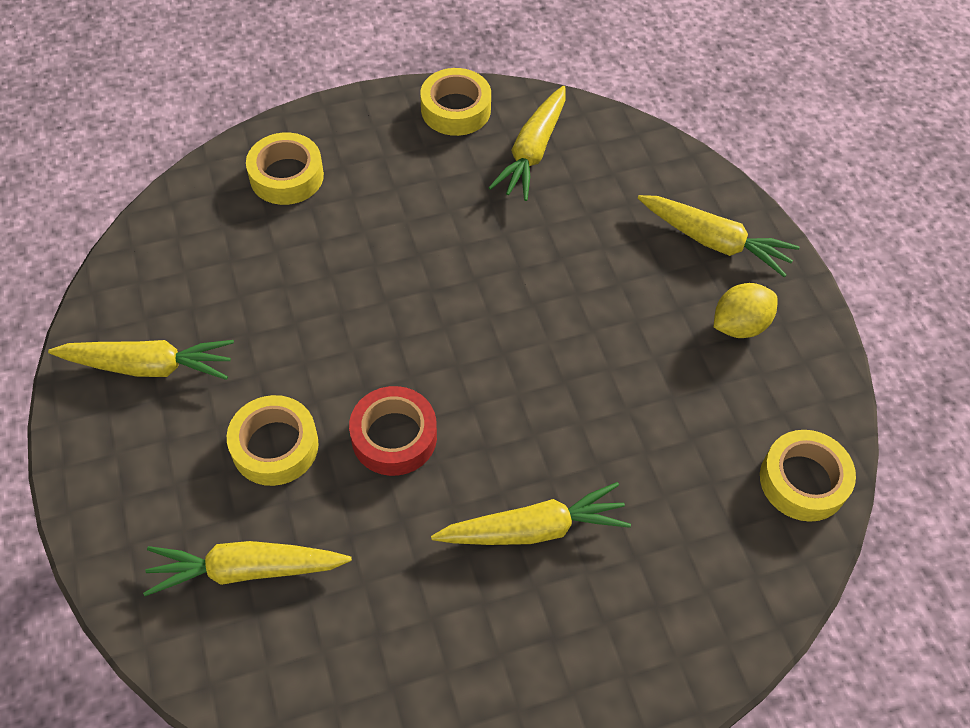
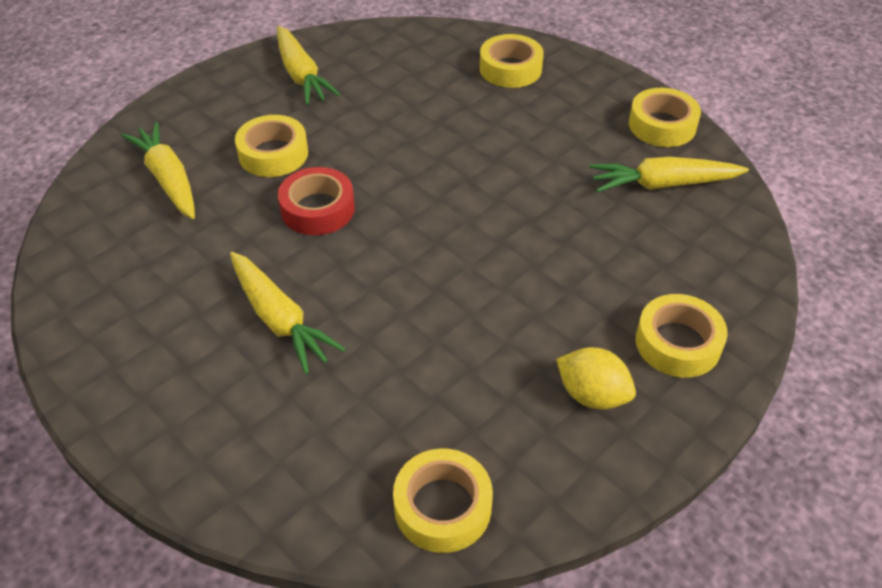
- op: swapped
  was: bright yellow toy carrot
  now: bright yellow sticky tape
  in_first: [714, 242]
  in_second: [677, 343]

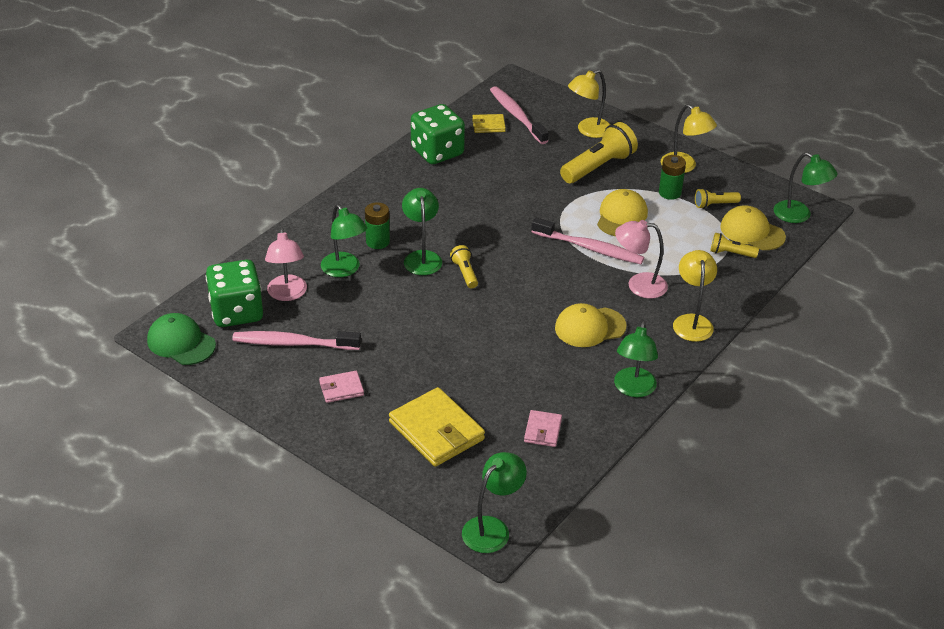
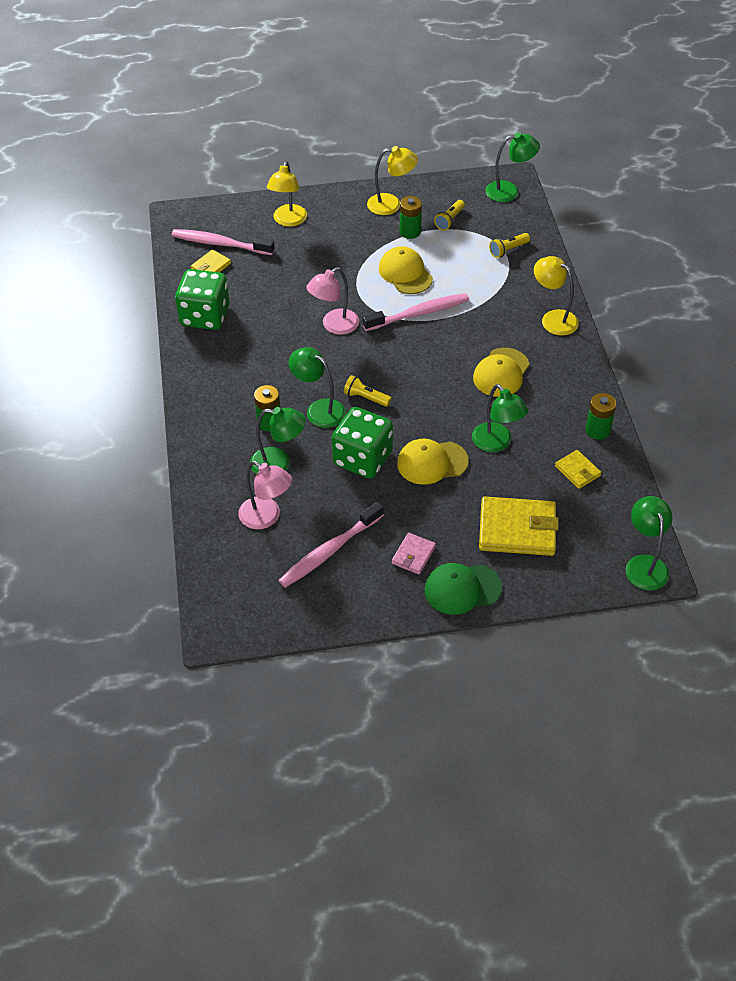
- op: shifted
  was: leaf-green cap
  in_first: [181, 342]
  in_second: [462, 589]
- op: shifted
  was: leaf-green die
  in_first: [237, 312]
  in_second: [362, 459]
- op: repainted
  was: rosy billfold
  now: bright yellow billfold
  in_first: [543, 430]
  in_second: [577, 471]
- op: gone
  was: bright yellow torch
  in_first: [598, 167]
- op: shifted
  was: leaf-green lamp
  in_first: [633, 389]
  in_second: [496, 443]
- op: shifted
  was: rosy lamp
  in_first: [638, 285]
  in_second: [334, 326]
- op: shifted
  was: bright yellow cap
  in_first: [752, 232]
  in_second: [432, 462]
- op: new
  now: leaf-green AA battery
  in_second: [597, 430]

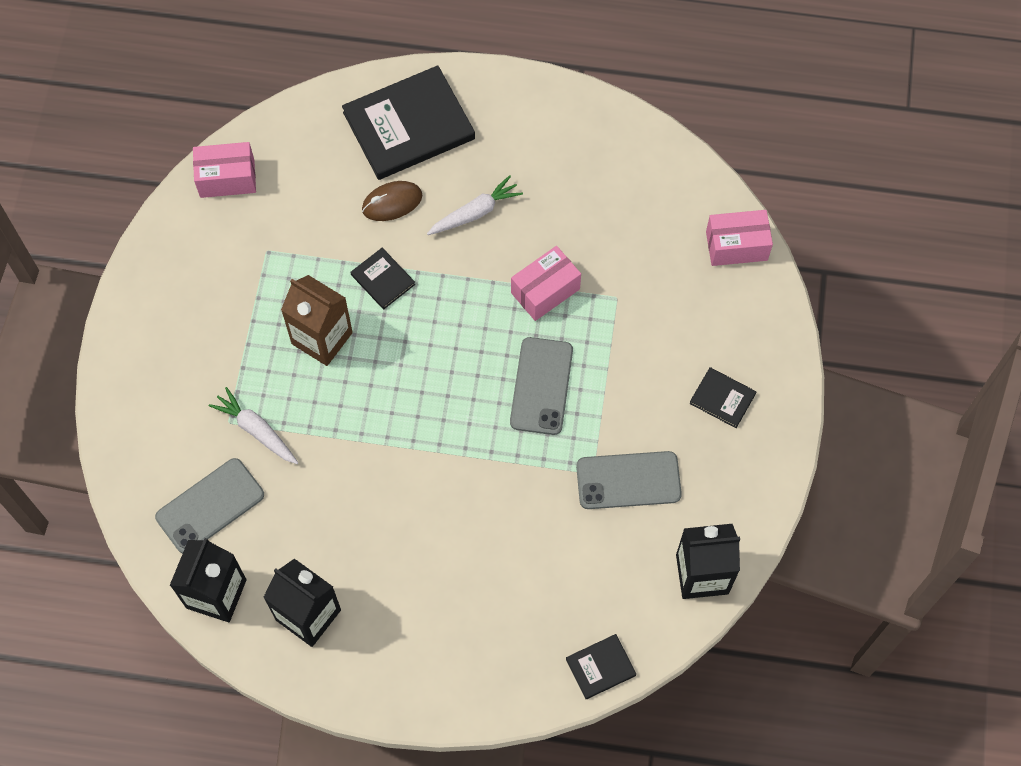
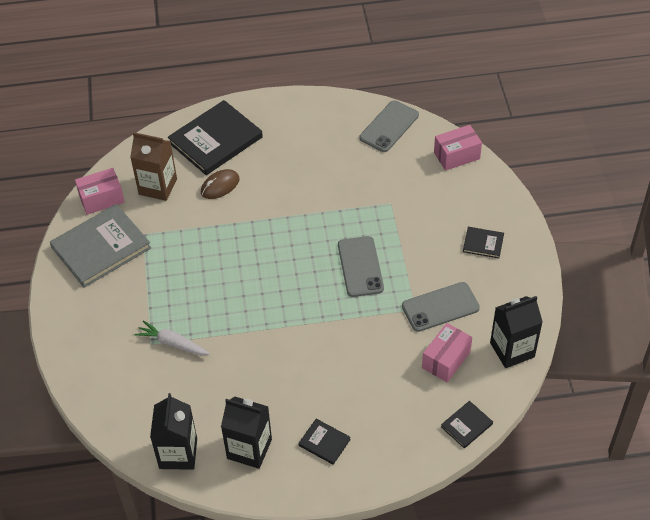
- op: shifted
  was: grey mobile phone
  in_first: [210, 506]
  in_second: [389, 126]
- op: shifted
  was: brown milk carton
  in_first: [322, 338]
  in_second: [158, 187]
- op: shifted
  was: jet-black hardback
  in_first: [382, 279]
  in_second: [324, 442]
- op: gone
  was: snow-white toy carrot
  in_first: [475, 212]
- op: shifted
  was: rosy package
  in_first: [545, 291]
  in_second: [446, 360]
- op: new
  now: grey hardback
  in_second: [101, 247]

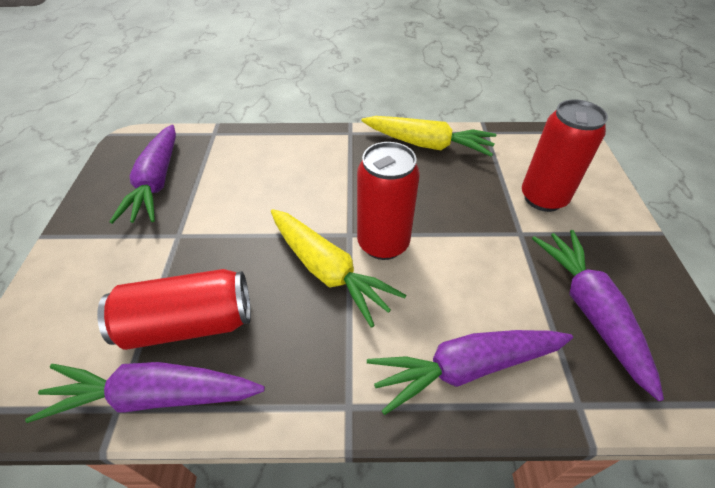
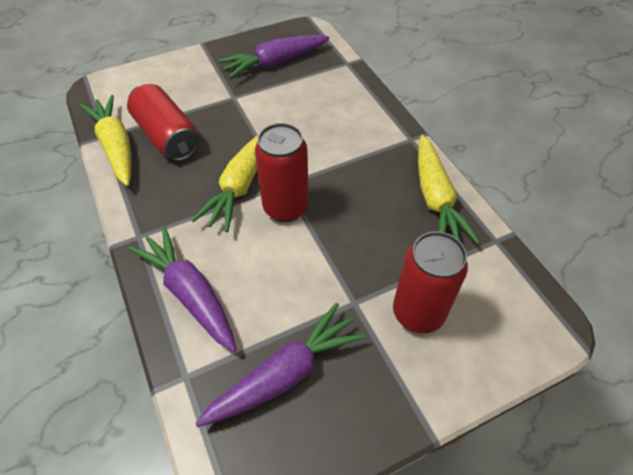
- op: repainted
  was: violet toy carrot
  now: bright yellow toy carrot
  in_first: [154, 396]
  in_second: [116, 146]

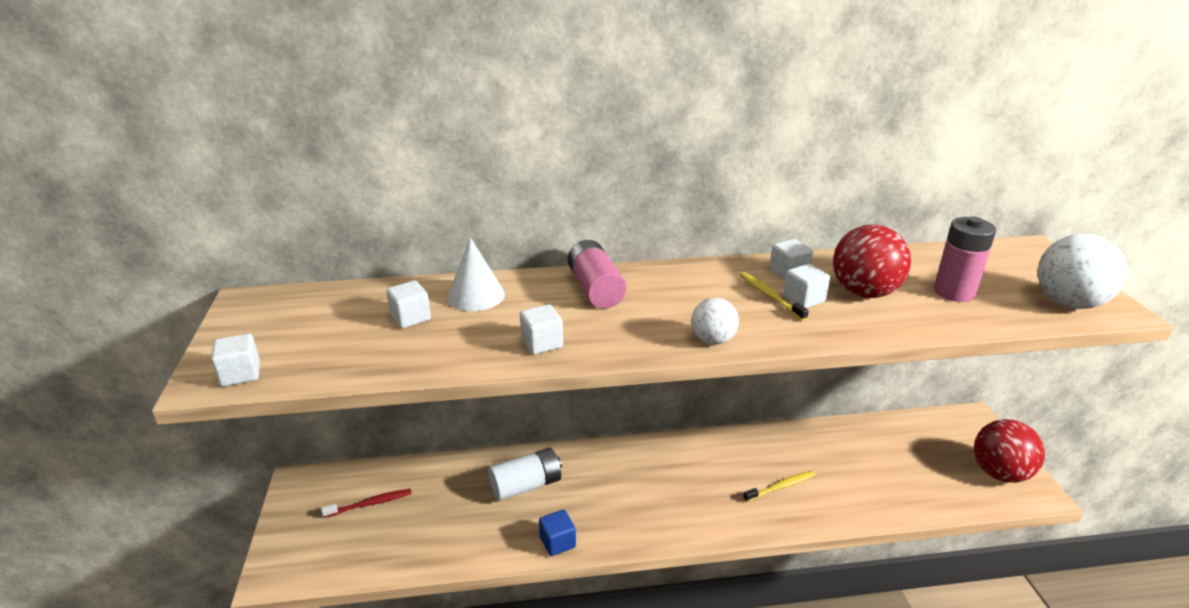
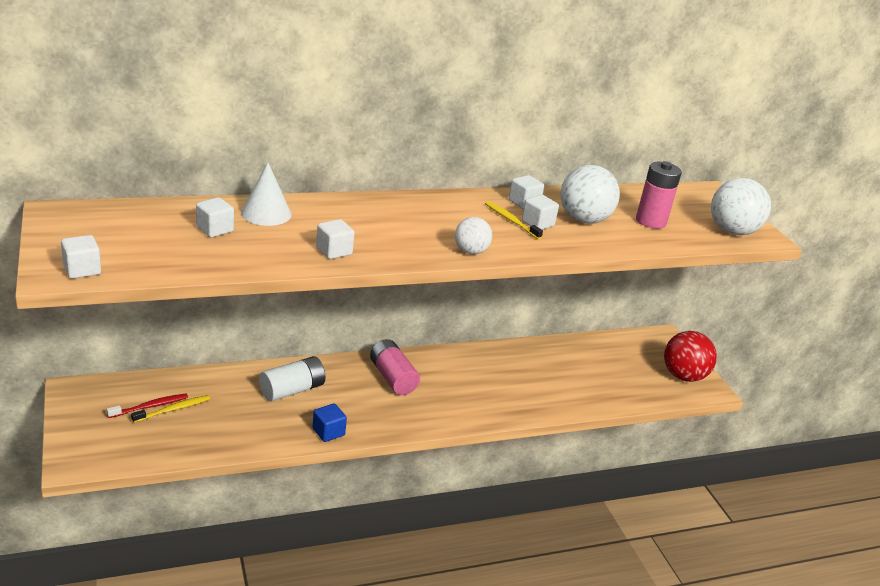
- op: shifted
  was: rosy AA battery
  in_first: [595, 289]
  in_second: [392, 378]
- op: shifted
  was: bright yellow tooth brush
  in_first: [781, 487]
  in_second: [173, 409]
- op: repainted
  was: crimson play ball
  now: snow-white play ball
  in_first: [864, 292]
  in_second: [583, 220]

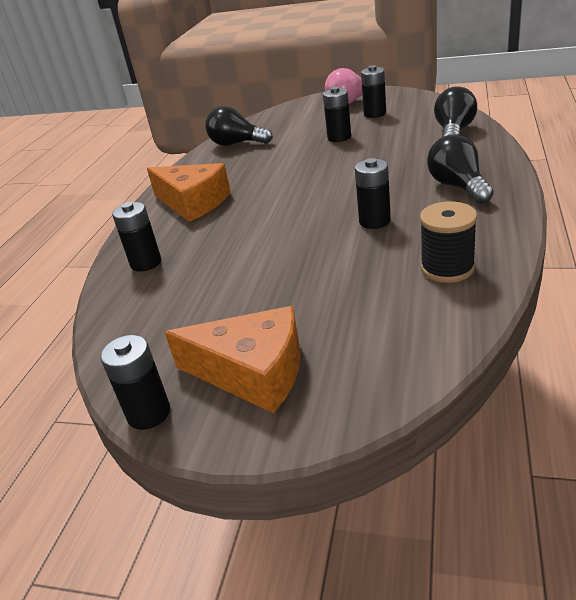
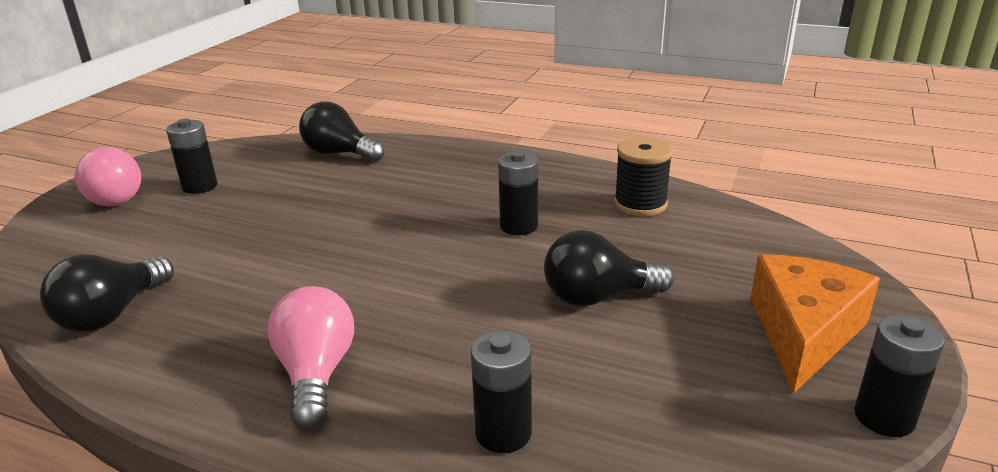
- op: swapped
  was: orange piece of cheese
  now: rosy lightbulb
  in_first: [193, 203]
  in_second: [316, 374]
- op: gone
  was: jet-black AA battery
  in_first: [339, 137]
- op: shifted
  was: jet-black lightbulb
  in_first: [458, 187]
  in_second: [598, 297]

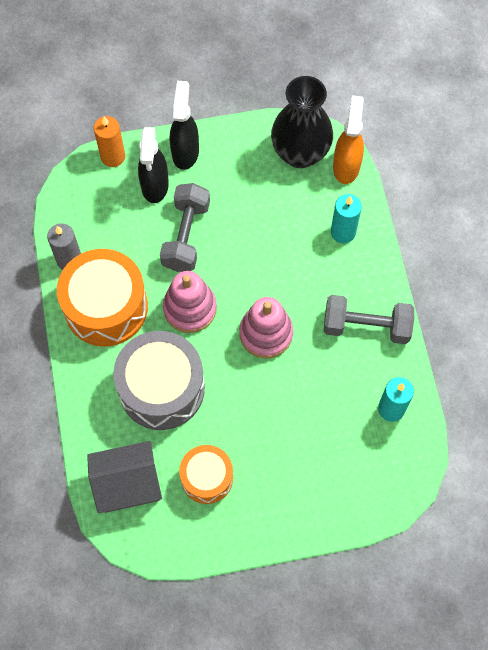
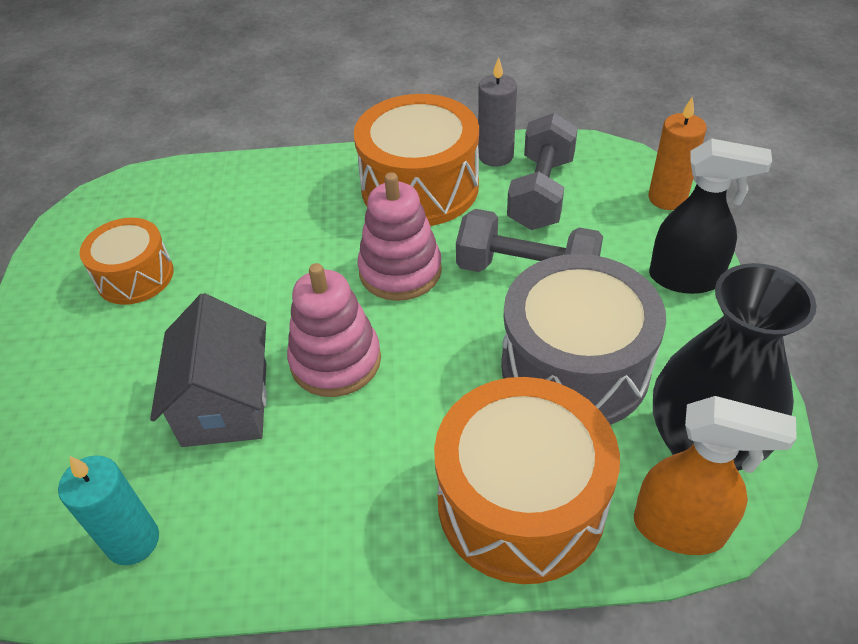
- op: shifted
  was: grey cottage
  in_first: [128, 484]
  in_second: [225, 403]
- op: shifted
  was: grey drum
  in_first: [161, 388]
  in_second: [574, 367]
- op: gone
  was: jet-black spray bottle
  in_first: [155, 186]
- op: shifted
  was: grey free weight
  in_first: [366, 326]
  in_second: [541, 193]
- op: swapped
  was: turquoise candle
  now: orange drum
  in_first: [343, 232]
  in_second: [521, 502]

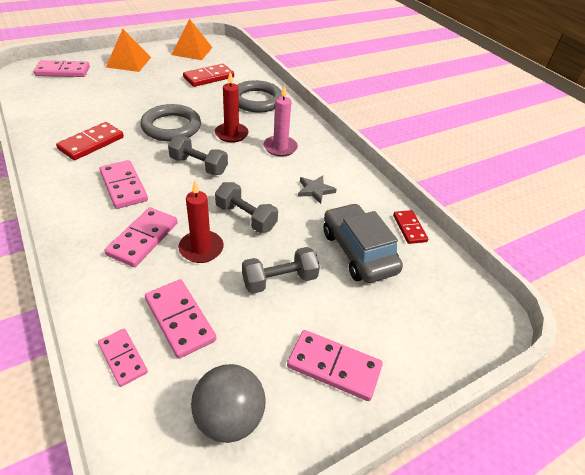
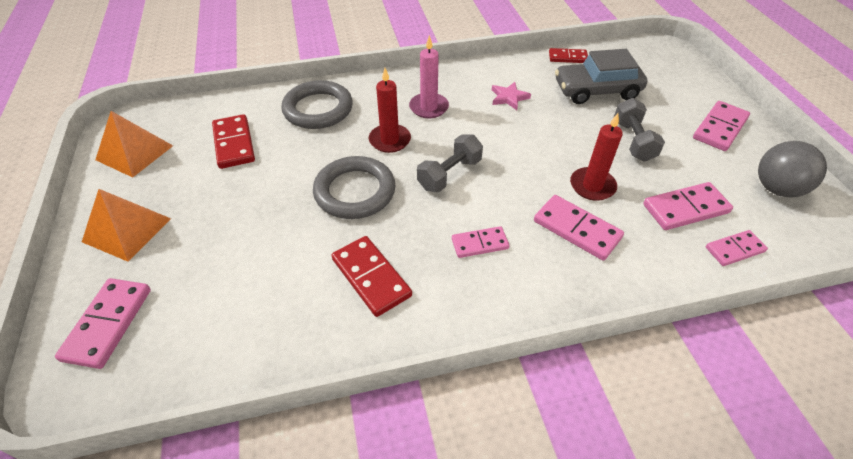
- op: scaled
  was: rosy domino piece
  in_first: [123, 186]
  in_second: [480, 244]
  ratio: 0.65
- op: gone
  was: grey free weight
  in_first: [246, 217]
- op: repainted
  was: grey star
  now: rosy star
  in_first: [315, 190]
  in_second: [509, 97]

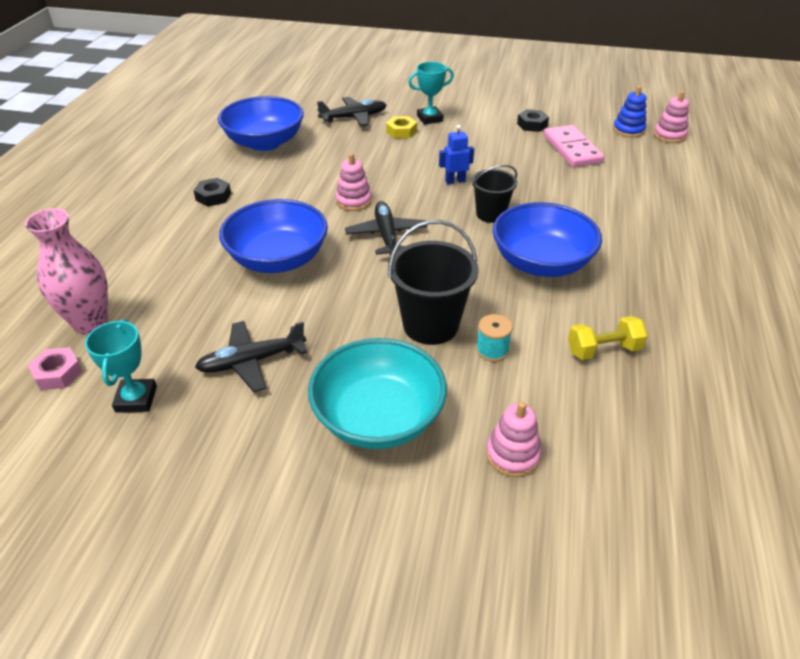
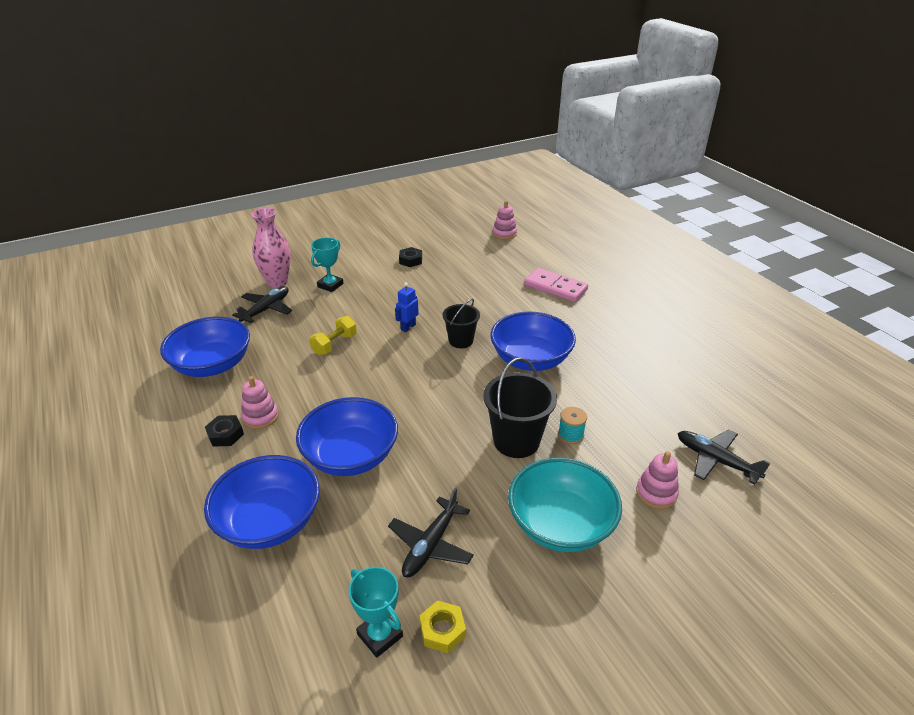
- op: shifted
  was: rosy tall vase
  in_first: [90, 323]
  in_second: [277, 282]
- op: gone
  was: rosy hex nut
  in_first: [58, 373]
- op: shifted
  was: rosy ring stacker
  in_first: [353, 201]
  in_second: [260, 417]
- op: shifted
  was: jet-black toy plane
  in_first: [386, 235]
  in_second: [716, 460]
- op: shifted
  was: bright yellow hex nut
  in_first: [401, 131]
  in_second: [442, 630]
- op: shifted
  was: rosy domino piece
  in_first: [572, 149]
  in_second: [555, 287]
- op: shifted
  was: bright yellow free weight
  in_first: [603, 350]
  in_second: [334, 344]
- op: gone
  was: blue ring stacker
  in_first: [628, 130]
- op: new
  now: blue bowl
  in_second: [269, 521]

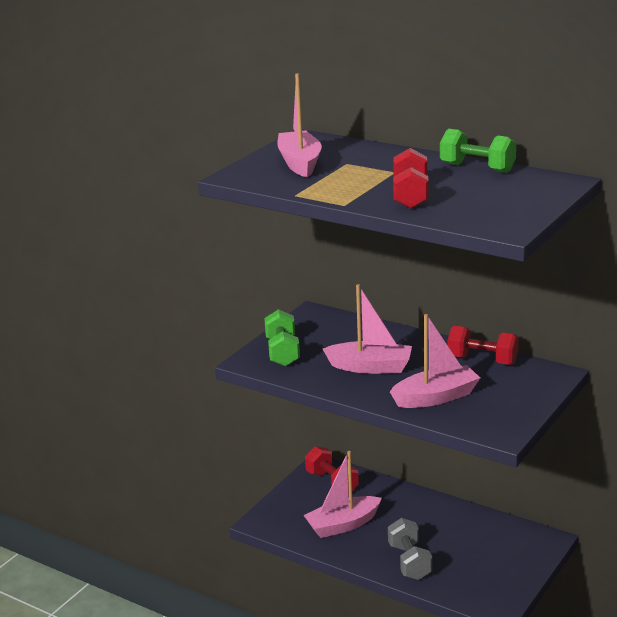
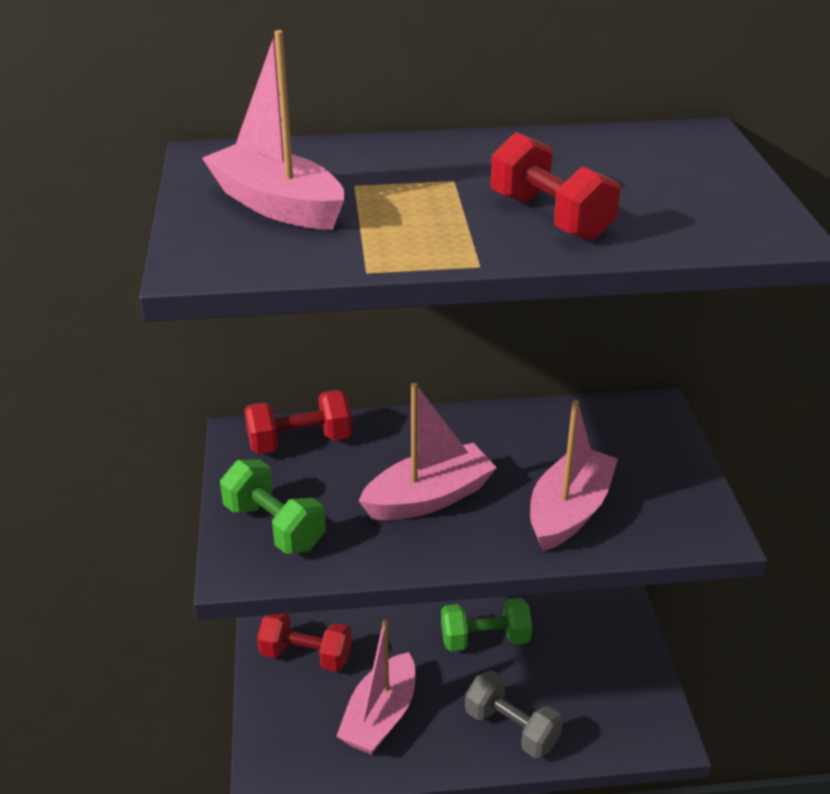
- op: shifted
  was: leaf-green free weight
  in_first: [477, 168]
  in_second: [485, 639]
- op: shifted
  was: crimson free weight
  in_first: [482, 360]
  in_second: [300, 442]

